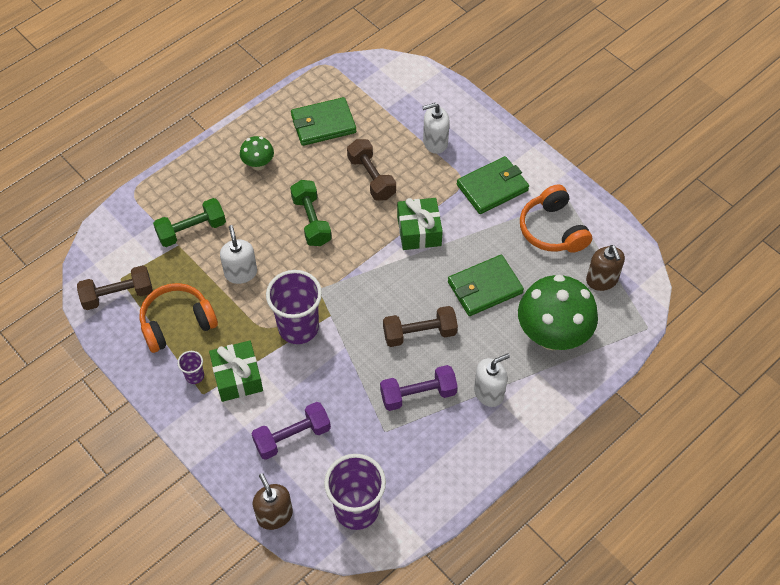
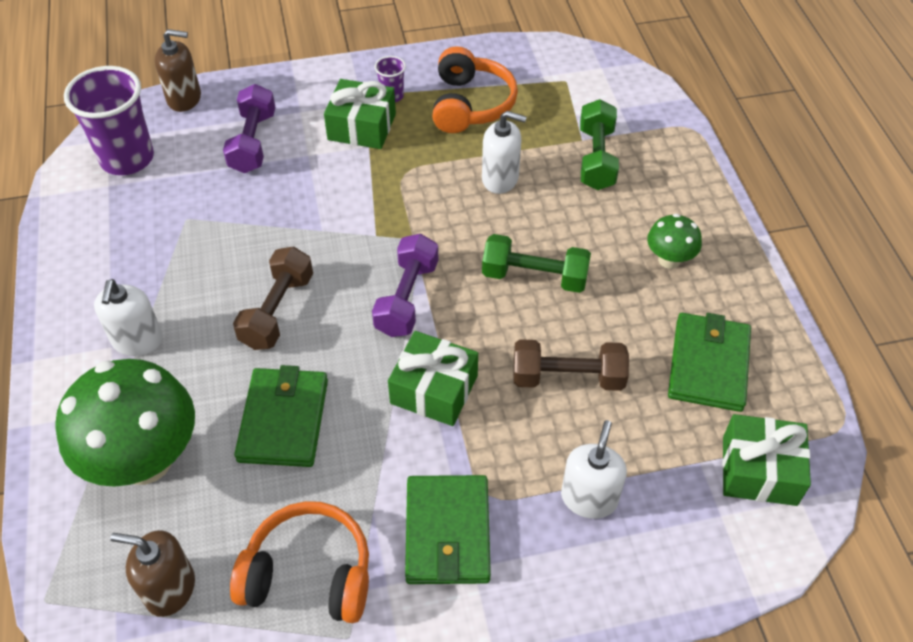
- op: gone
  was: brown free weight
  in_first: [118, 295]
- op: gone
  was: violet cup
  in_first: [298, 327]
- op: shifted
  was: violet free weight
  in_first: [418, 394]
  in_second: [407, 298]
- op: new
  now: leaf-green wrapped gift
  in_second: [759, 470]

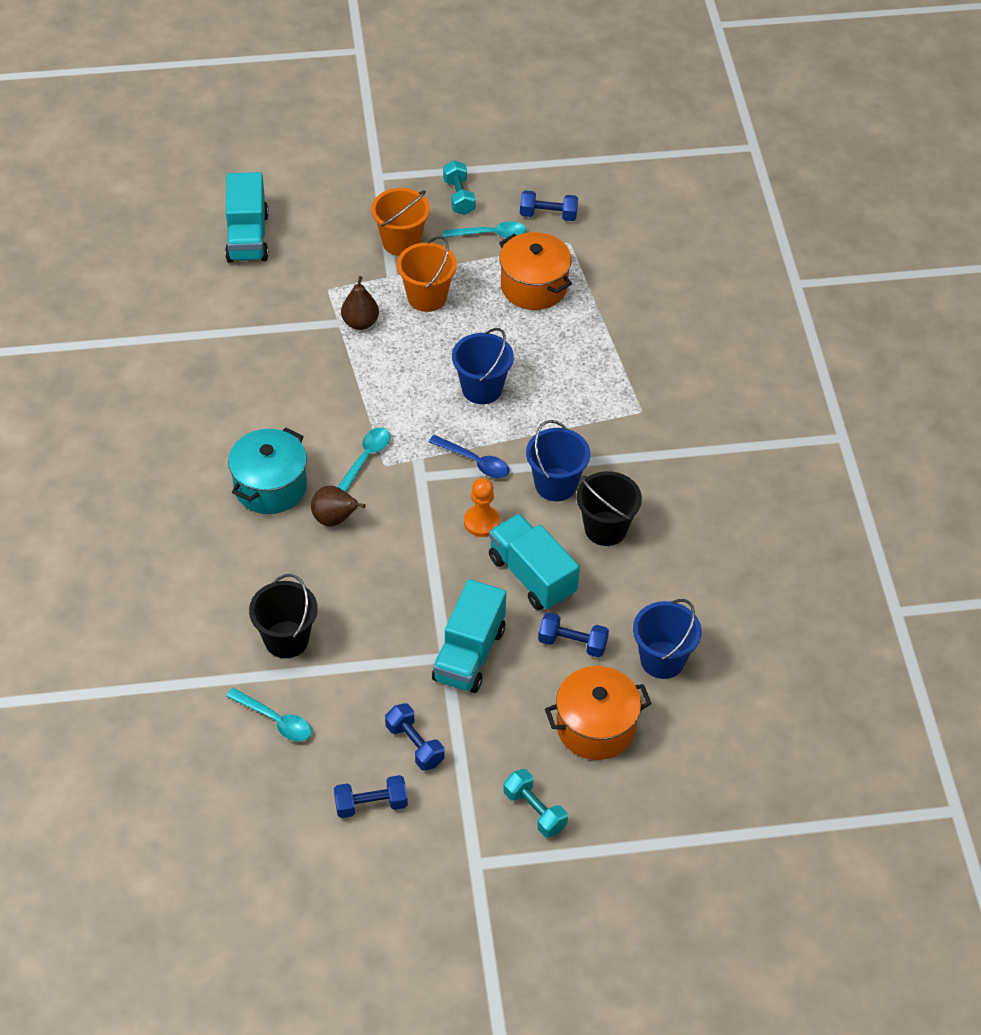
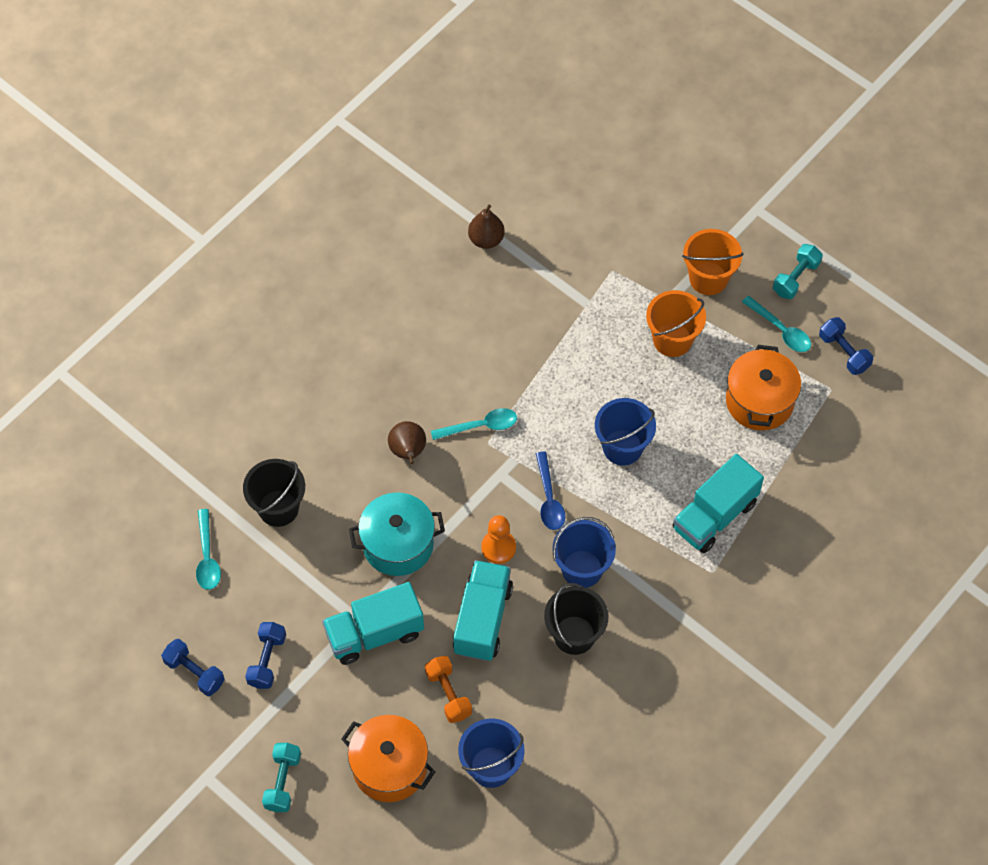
- op: shifted
  was: turquoise truck
  in_first: [247, 237]
  in_second: [714, 516]
- op: shifted
  was: turquoise stockpot
  in_first: [270, 486]
  in_second: [398, 544]
- op: shifted
  was: brown pear fruit
  in_first: [360, 323]
  in_second: [486, 239]
- op: repainted
  was: blue free weight
  now: orange free weight
  in_first: [572, 643]
  in_second: [448, 694]

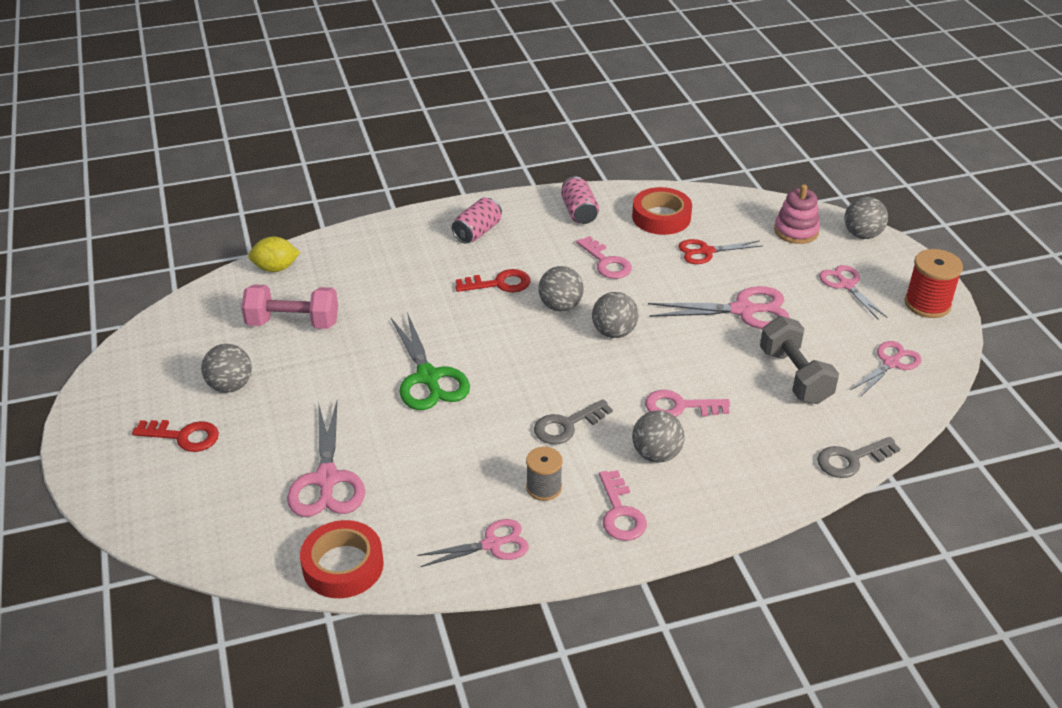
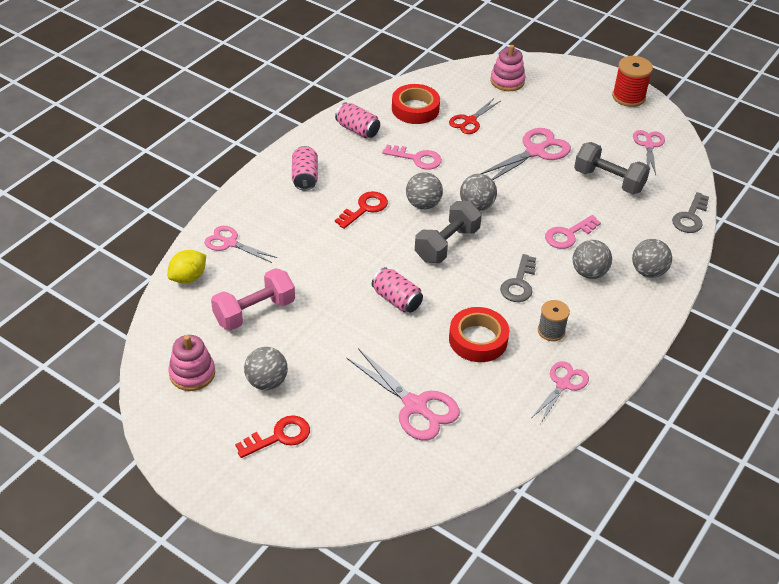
- op: shifted
  was: crimson sticky tape
  in_first: [343, 565]
  in_second: [478, 339]
- op: swapped
  was: leaf-green shears
  now: rosy tin
  in_first: [428, 377]
  in_second: [396, 300]
- op: gone
  was: rosy latchkey
  in_first: [620, 512]
- op: shifted
  was: rosy shears
  in_first: [846, 285]
  in_second: [230, 243]
- op: shifted
  was: grey play ball
  in_first: [862, 235]
  in_second: [648, 272]
- op: new
  now: rosy ring stacker
  in_second: [192, 373]
- op: new
  now: grey free weight
  in_second: [447, 244]

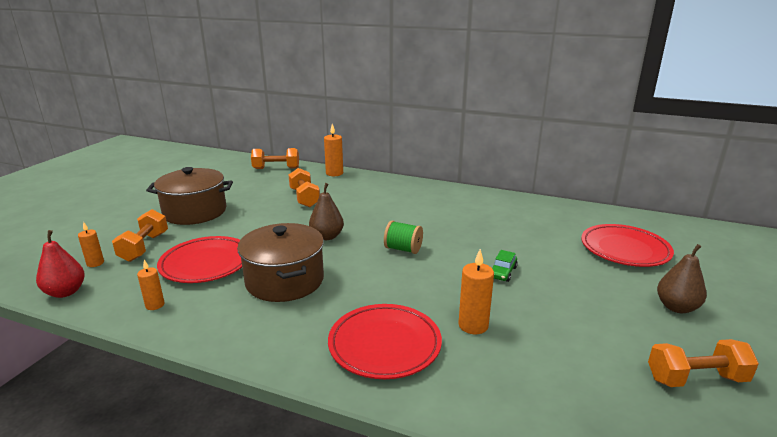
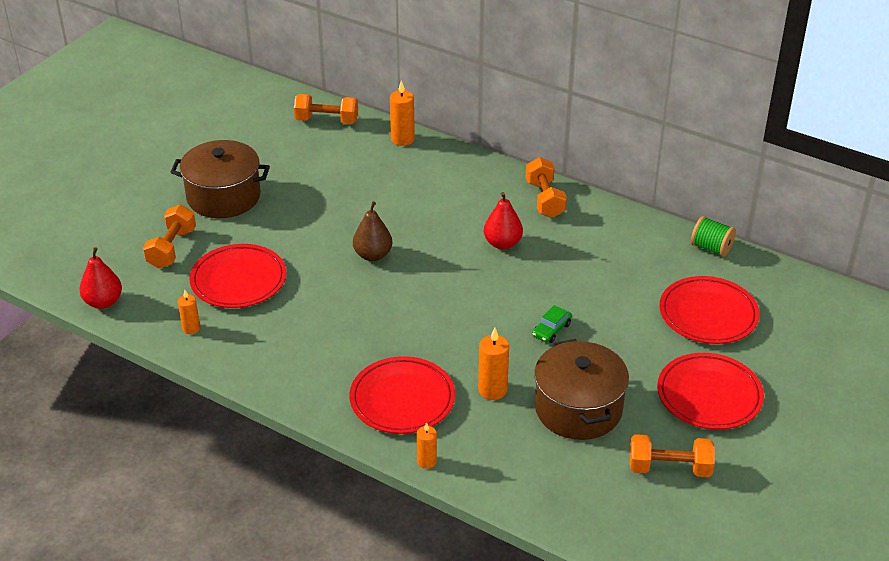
- op: shifted
  was: orange candle
  in_first: [95, 263]
  in_second: [427, 461]
- op: shifted
  was: brown stockpot
  in_first: [285, 280]
  in_second: [578, 409]
- op: shifted
  was: orange free weight
  in_first: [304, 198]
  in_second: [545, 199]
- op: shifted
  was: leaf-green bobbin
  in_first: [403, 249]
  in_second: [711, 248]
- op: swapped
  was: brown pear fruit
  now: crimson plate
  in_first: [676, 307]
  in_second: [709, 395]
- op: new
  now: crimson pear fruit
  in_second: [502, 243]

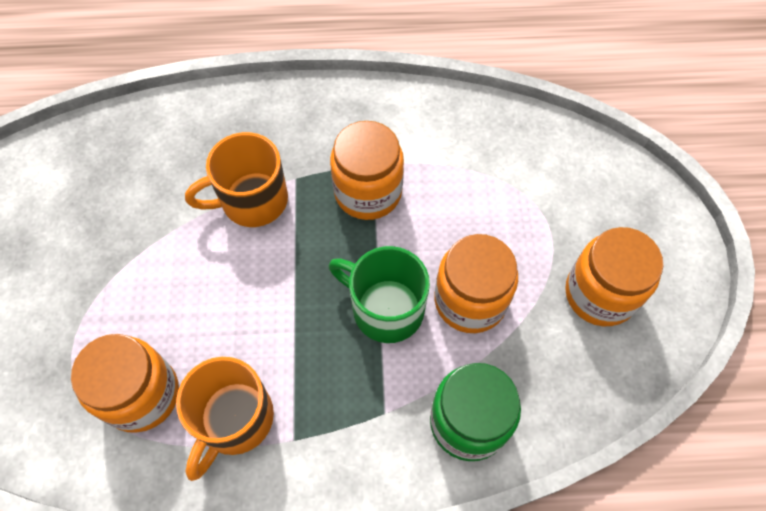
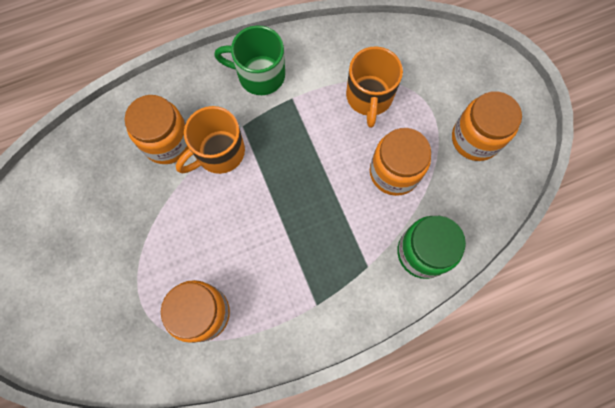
- op: shifted
  was: orange coffee mug
  in_first: [234, 420]
  in_second: [369, 97]
- op: shifted
  was: leaf-green coffee mug
  in_first: [385, 308]
  in_second: [259, 75]
- op: shifted
  was: orange jam jar
  in_first: [368, 192]
  in_second: [167, 142]

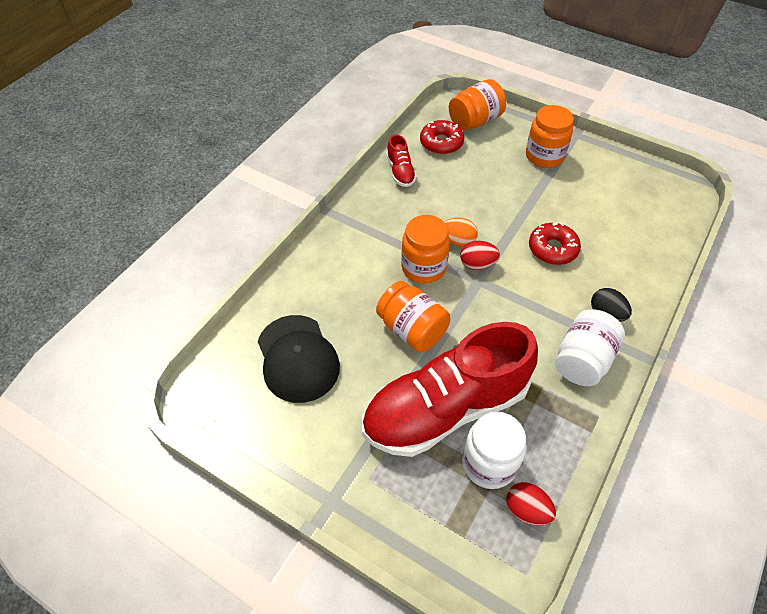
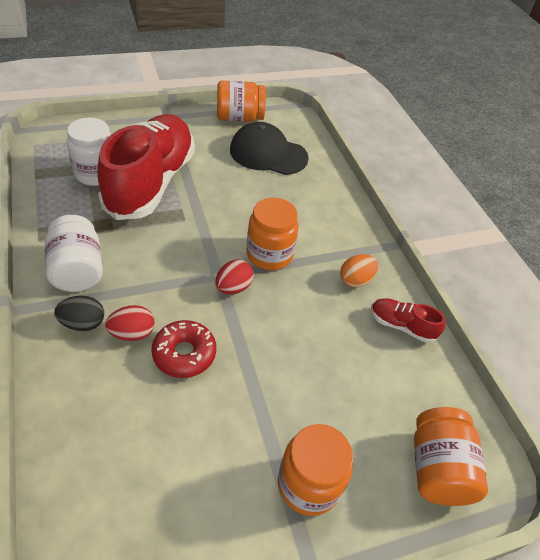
- op: shifted
  was: orange jam jar
  in_first: [412, 329]
  in_second: [239, 118]
- op: gone
  was: crimson glazed donut
  in_first: [441, 143]
- op: shifted
  was: orange egg
  in_first: [457, 241]
  in_second: [355, 280]
- op: shifted
  was: crimson egg
  in_first: [527, 510]
  in_second: [132, 333]

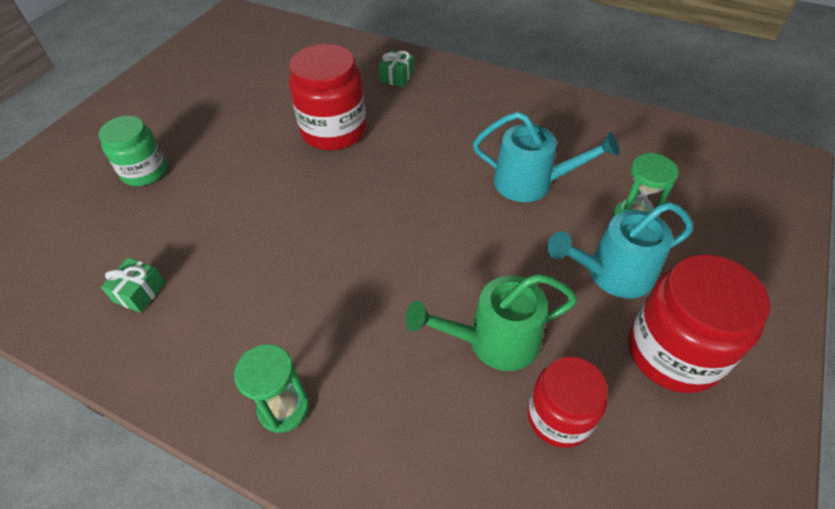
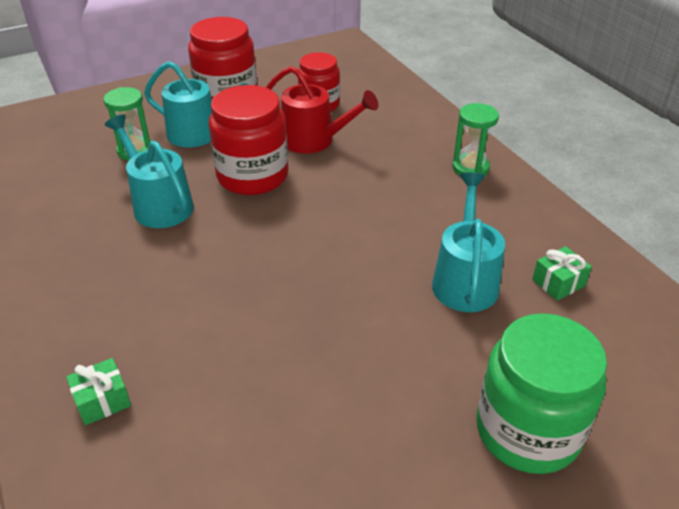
- op: scaled
  was: leaf-green jam jar
  in_first: [144, 171]
  in_second: [527, 430]
  ratio: 1.54
- op: shifted
  was: crimson jam jar
  in_first: [334, 131]
  in_second: [252, 176]
- op: repainted
  was: leaf-green watering can
  now: crimson watering can
  in_first: [493, 341]
  in_second: [315, 140]
- op: new
  now: turquoise watering can
  in_second: [465, 279]

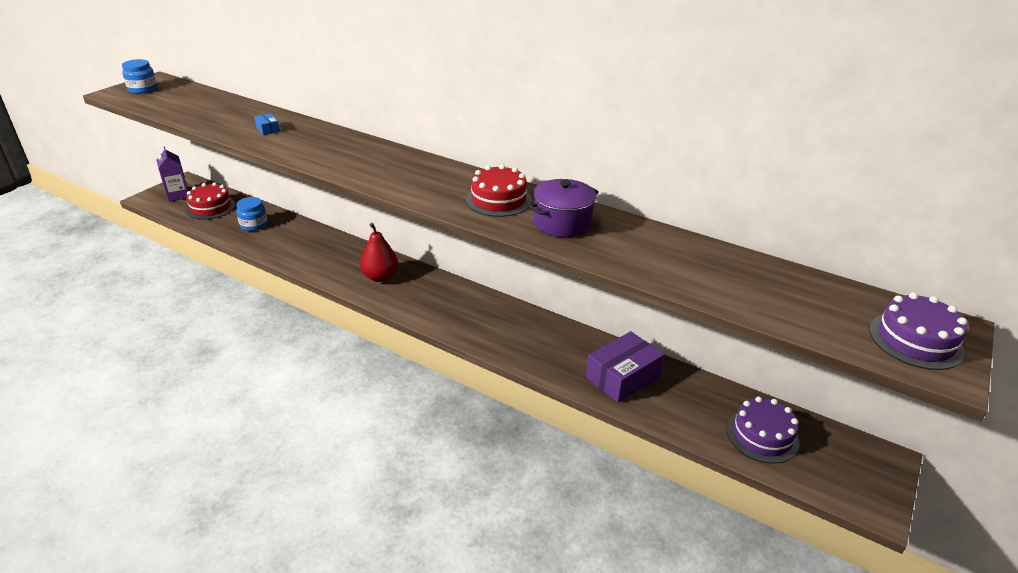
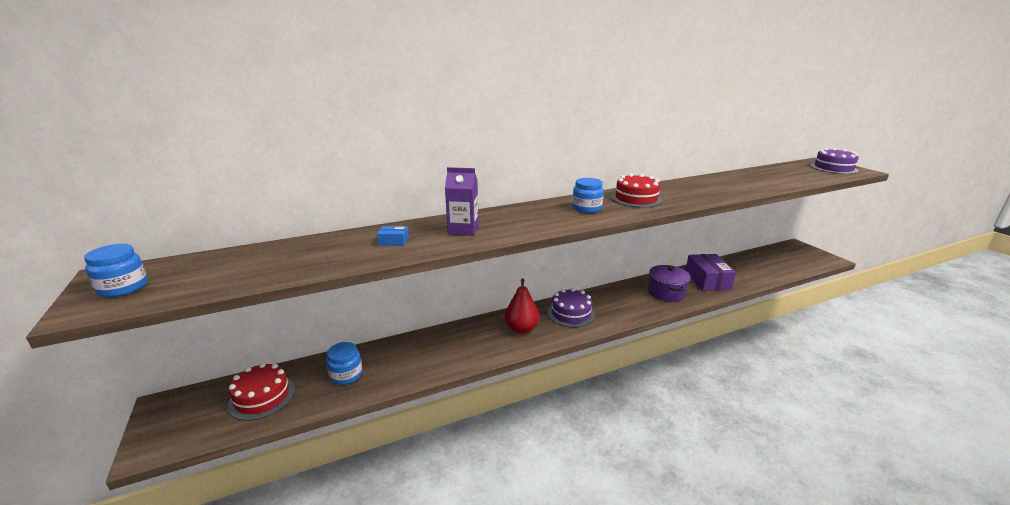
- op: shifted
  was: violet milk carton
  in_first: [178, 195]
  in_second: [463, 230]
- op: shifted
  was: violet stockpot
  in_first: [562, 223]
  in_second: [666, 292]
- op: shifted
  was: violet cake
  in_first: [762, 435]
  in_second: [571, 313]
- op: new
  now: blue jam jar
  in_second: [586, 208]

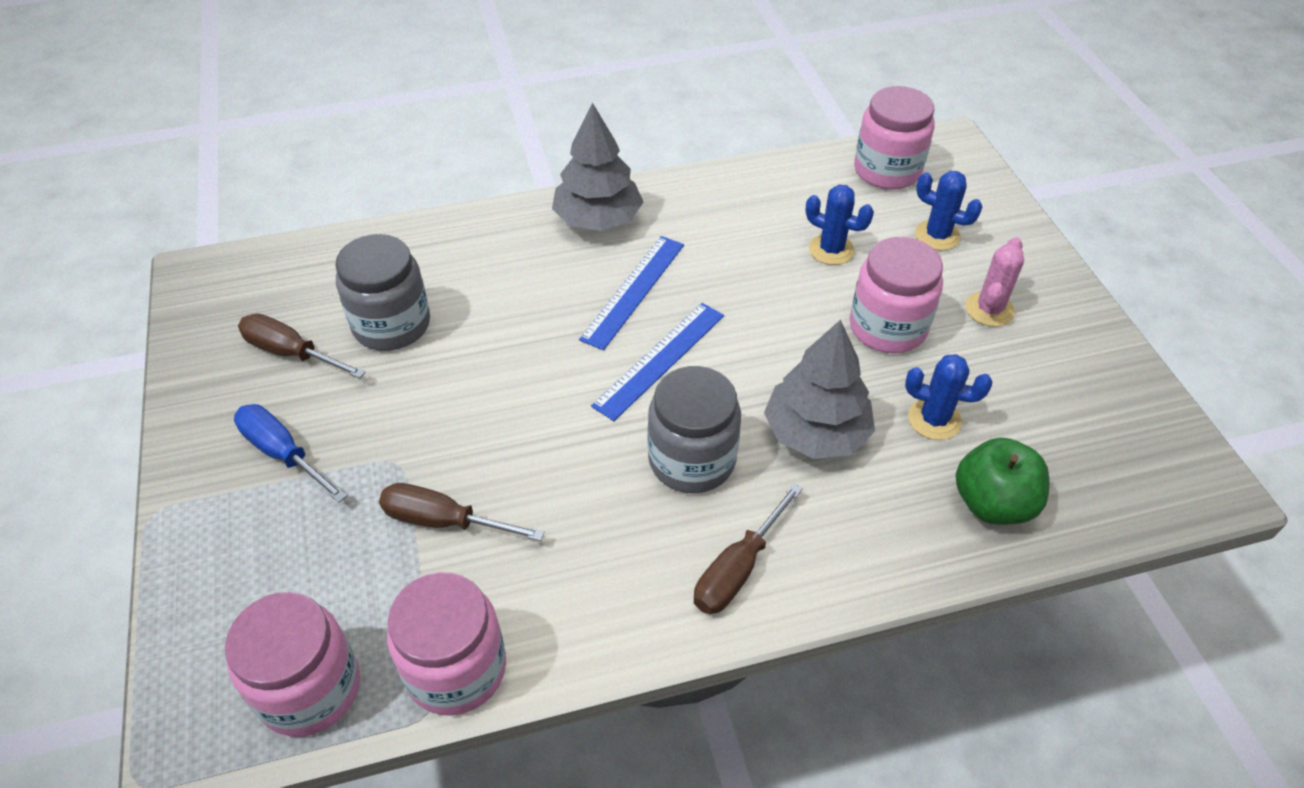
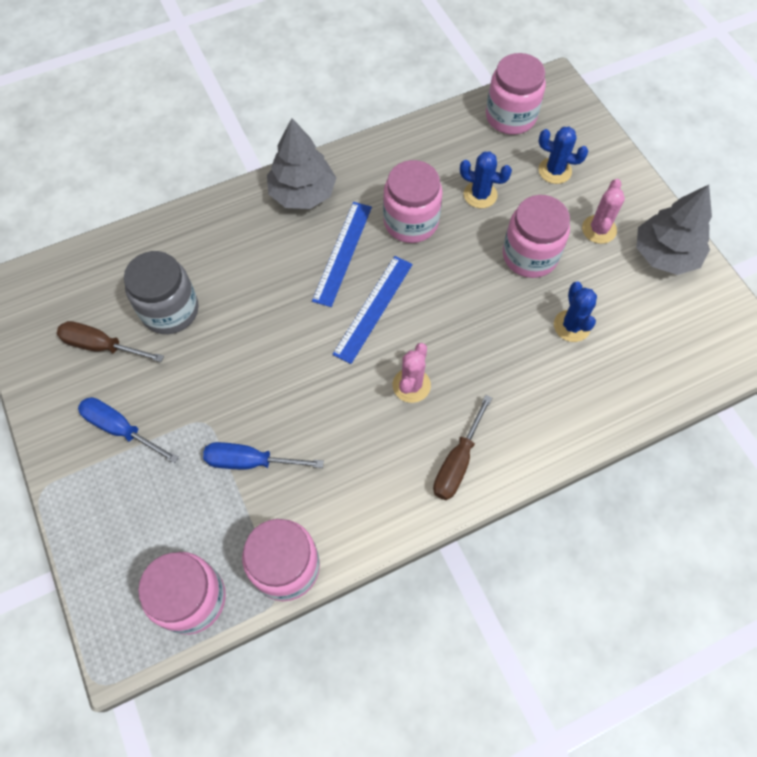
- op: repainted
  was: brown screwdriver
  now: blue screwdriver
  in_first: [443, 521]
  in_second: [249, 461]
- op: swapped
  was: grey jam jar
  now: rosy prickly plant
  in_first: [692, 460]
  in_second: [411, 385]
- op: shifted
  was: grey toy tree
  in_first: [816, 432]
  in_second: [665, 254]
- op: rotated
  was: blue prickly plant
  in_first: [934, 419]
  in_second: [571, 326]
  clockwise: 75
- op: gone
  was: leaf-green apple
  in_first: [992, 503]
- op: new
  now: rosy jam jar
  in_second: [411, 222]

